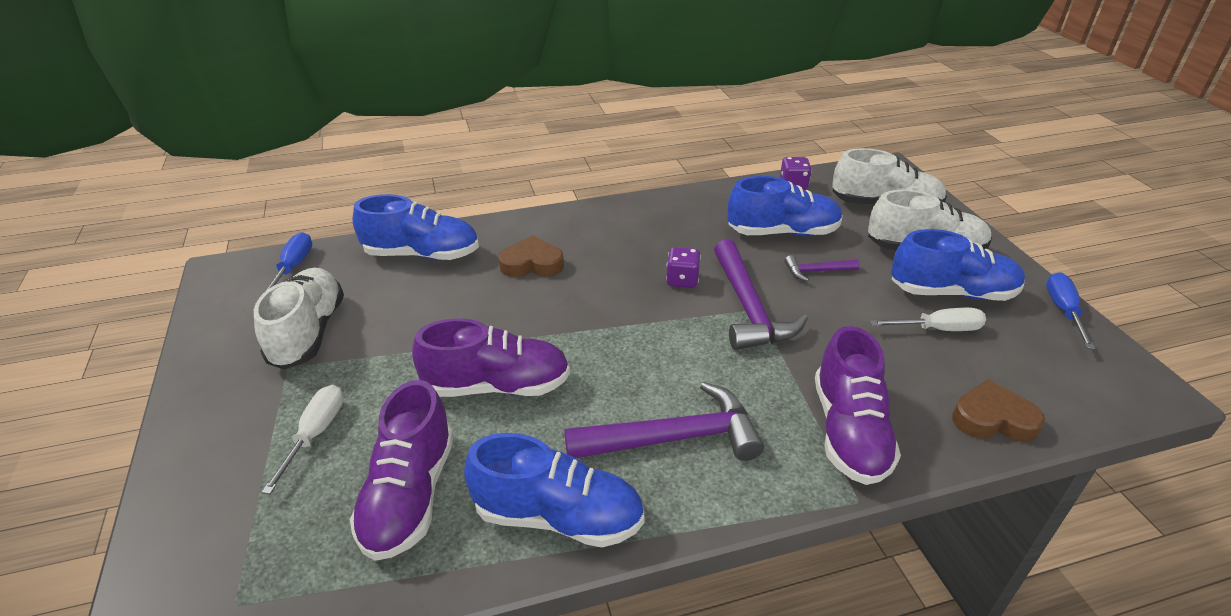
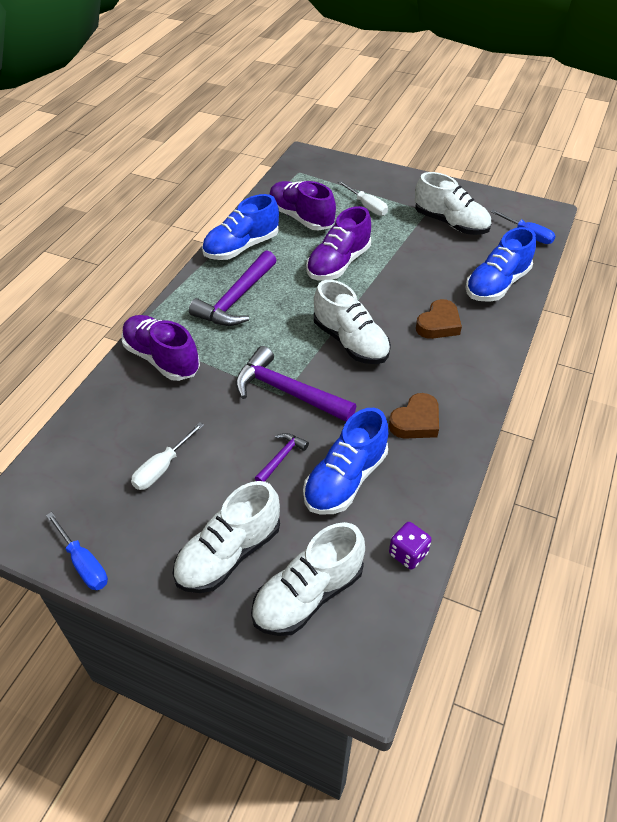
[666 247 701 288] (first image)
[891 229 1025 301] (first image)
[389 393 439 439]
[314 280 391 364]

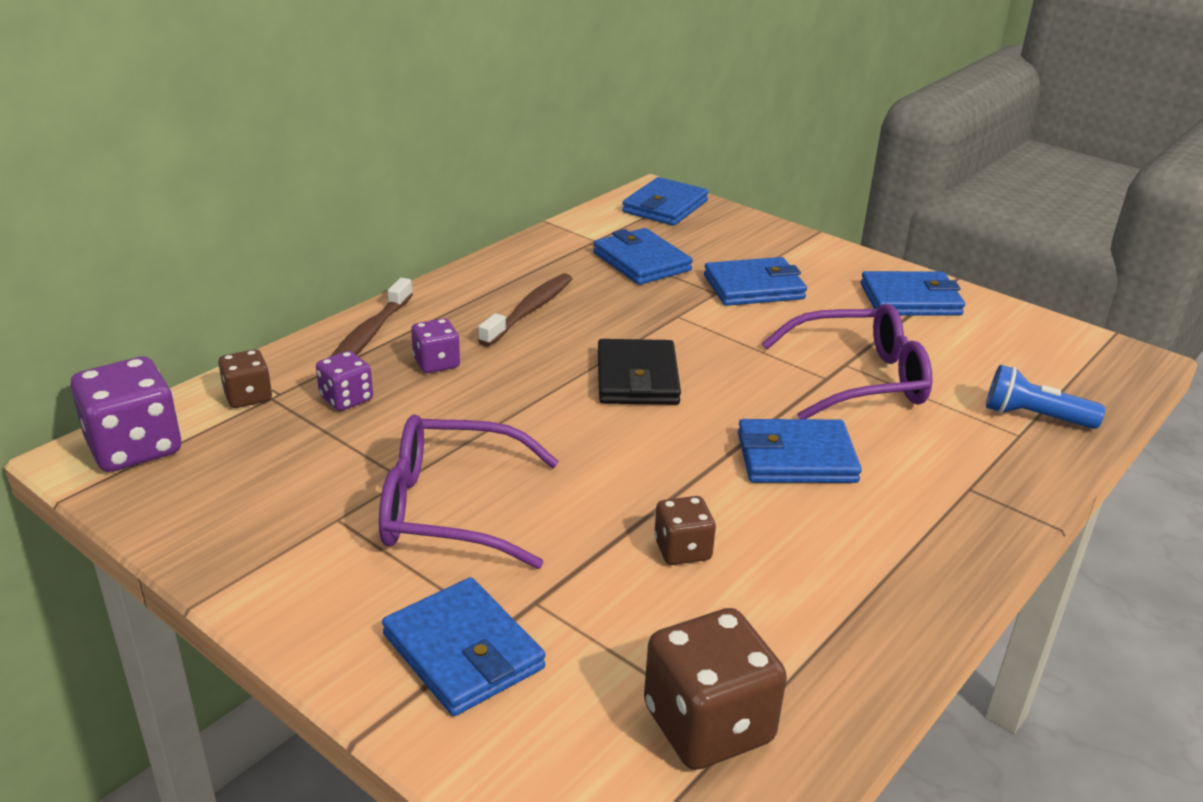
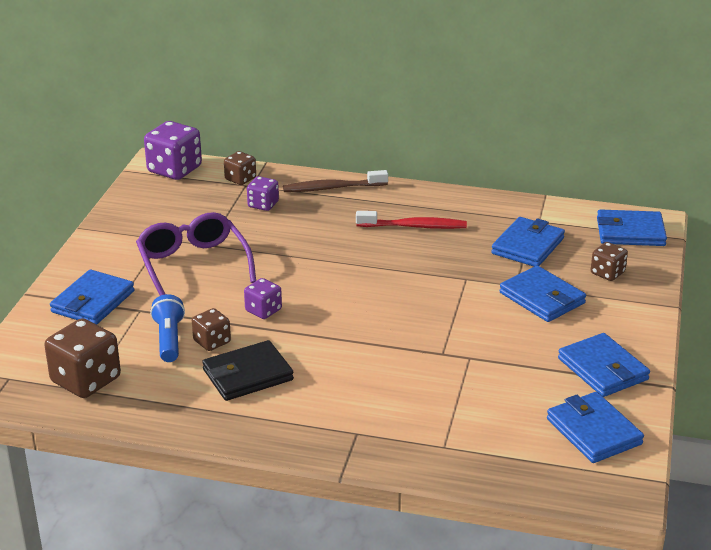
[244 278 282 319]
[356 211 467 229]
[202 340 294 401]
[547 392 644 463]
[762 303 933 419] (first image)
[150 294 185 362]
[591 242 628 281]

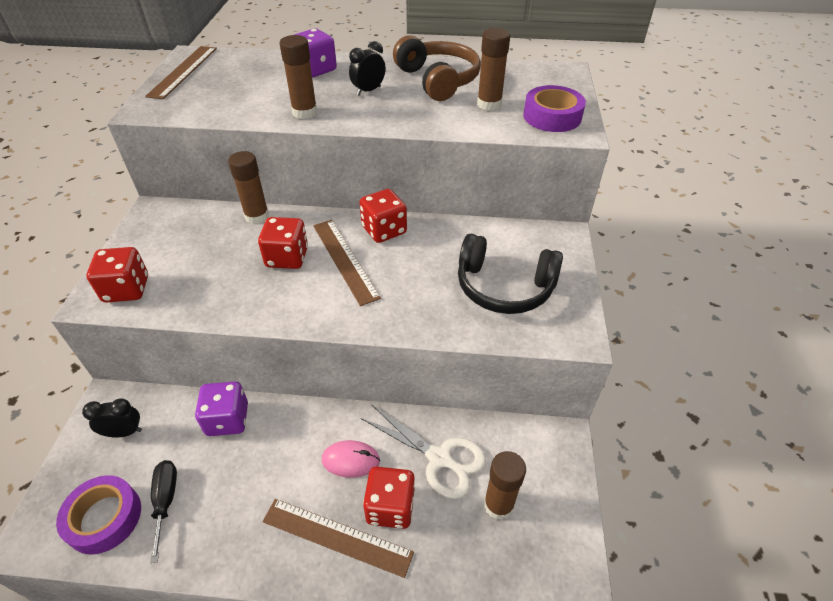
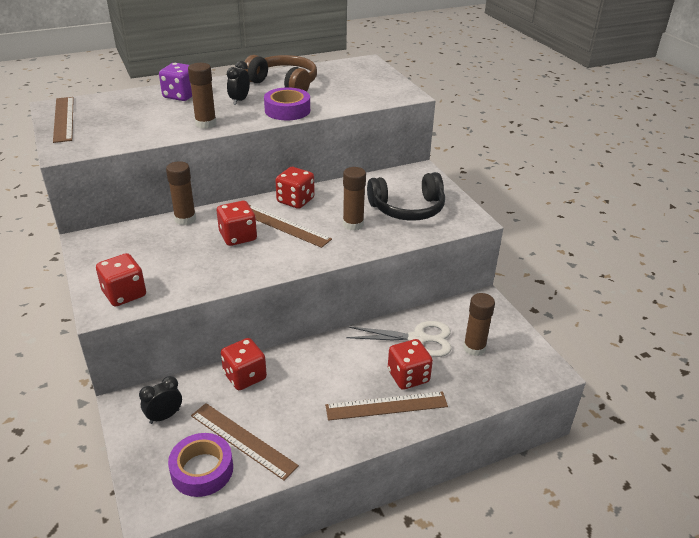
[191 403 299 481]
[221 338 267 390]
[322 440 380 478] (first image)
[343 167 366 231]
[264 87 310 120]

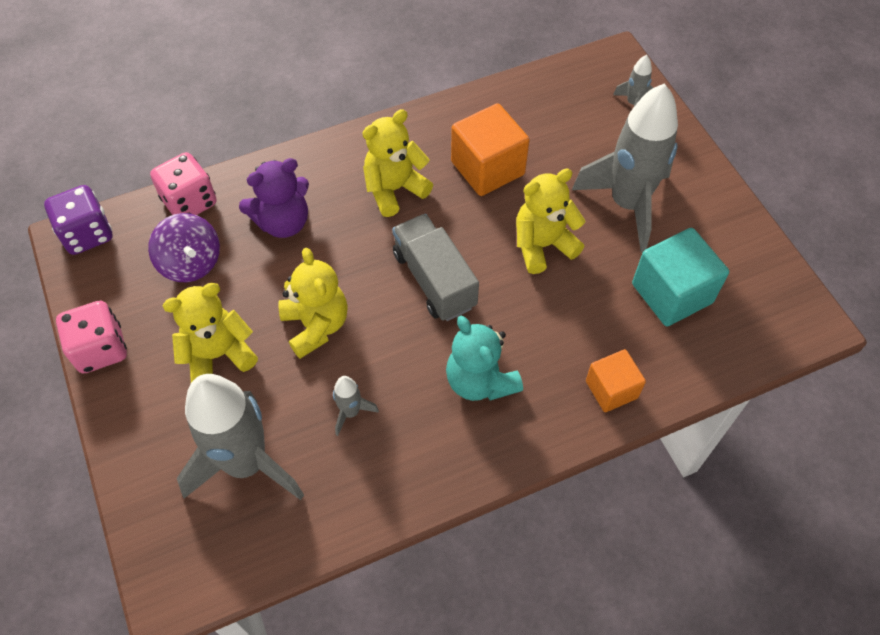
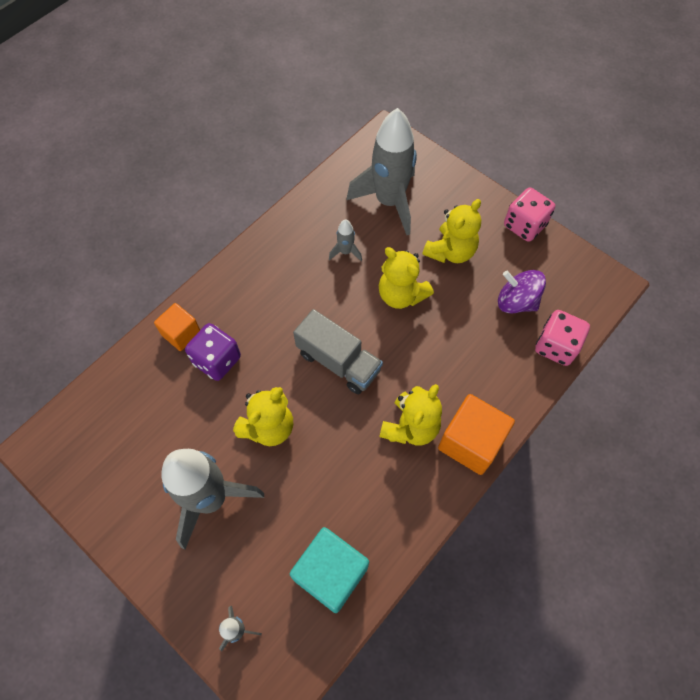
[185 323 241 381]
[239 158 309 238] (first image)
[446 316 523 401] (first image)
[438 394 515 475]
[290 527 369 613]

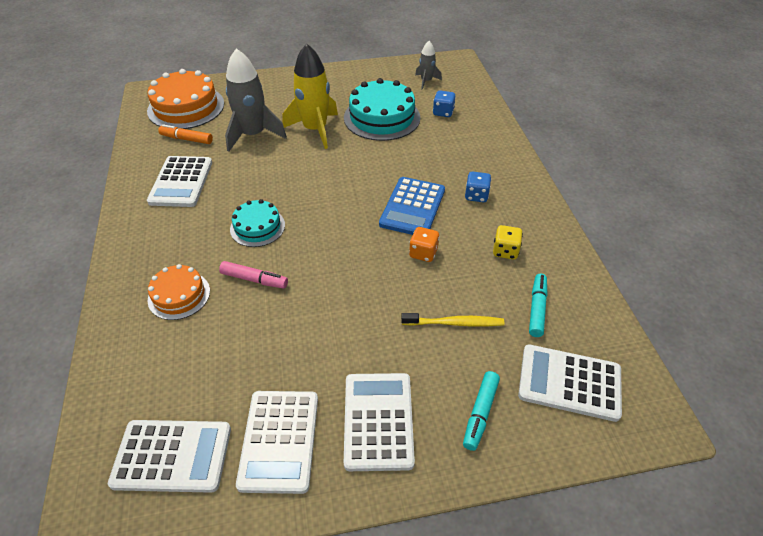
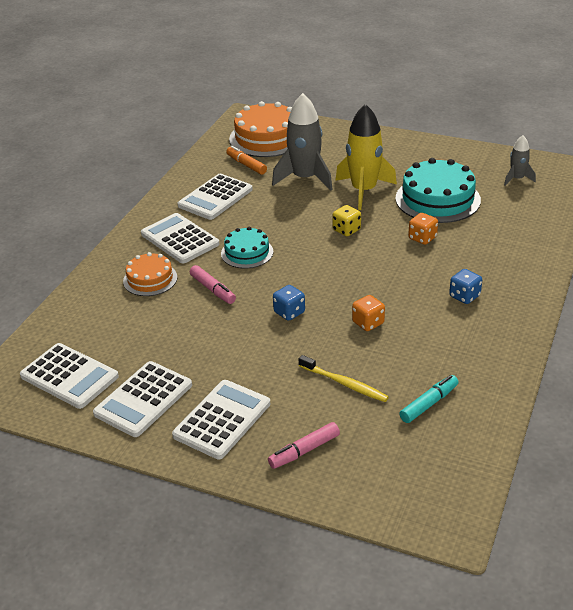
[379 177 445 235] (first image)
[273 285 305 321]
[268 422 340 469]
[332 205 361 236]
[141 213 220 263]
[408 213 438 245]

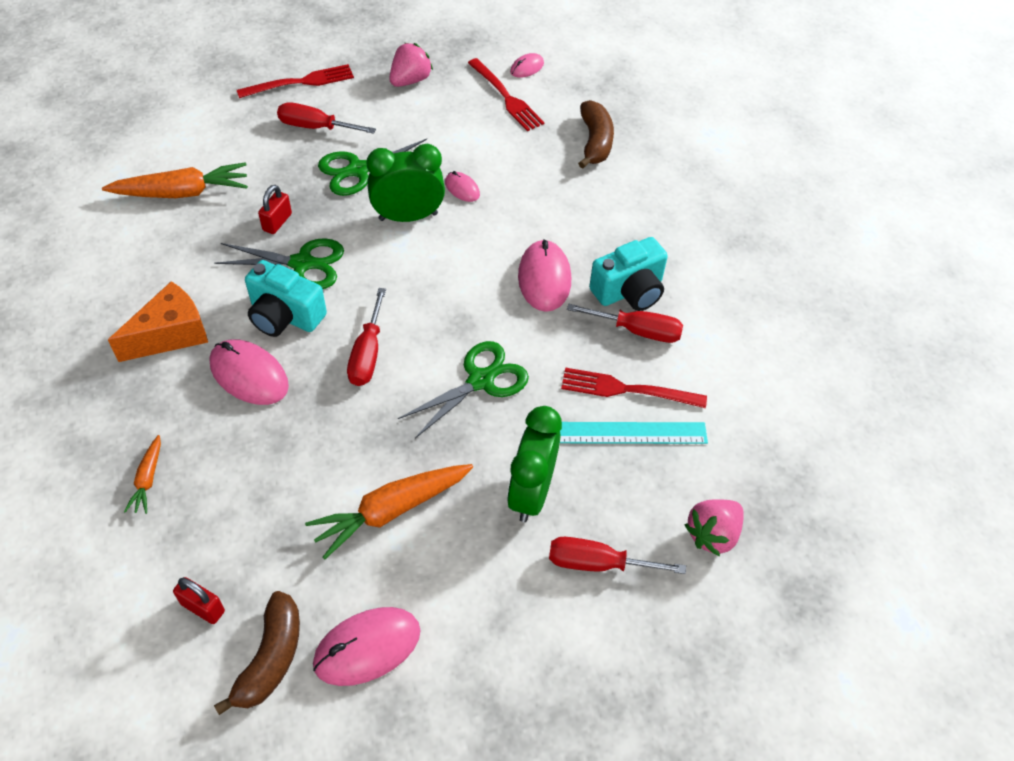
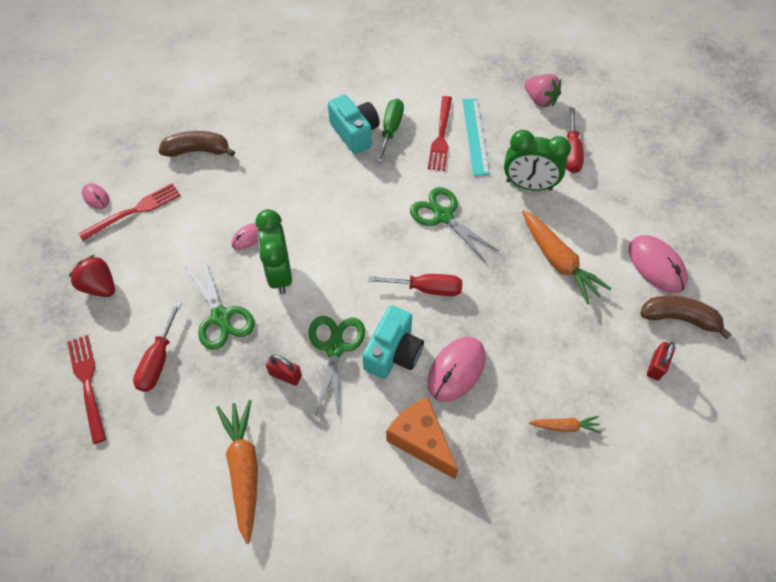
[69 255 115 297]
[518 239 571 312] (first image)
[377 99 404 163]

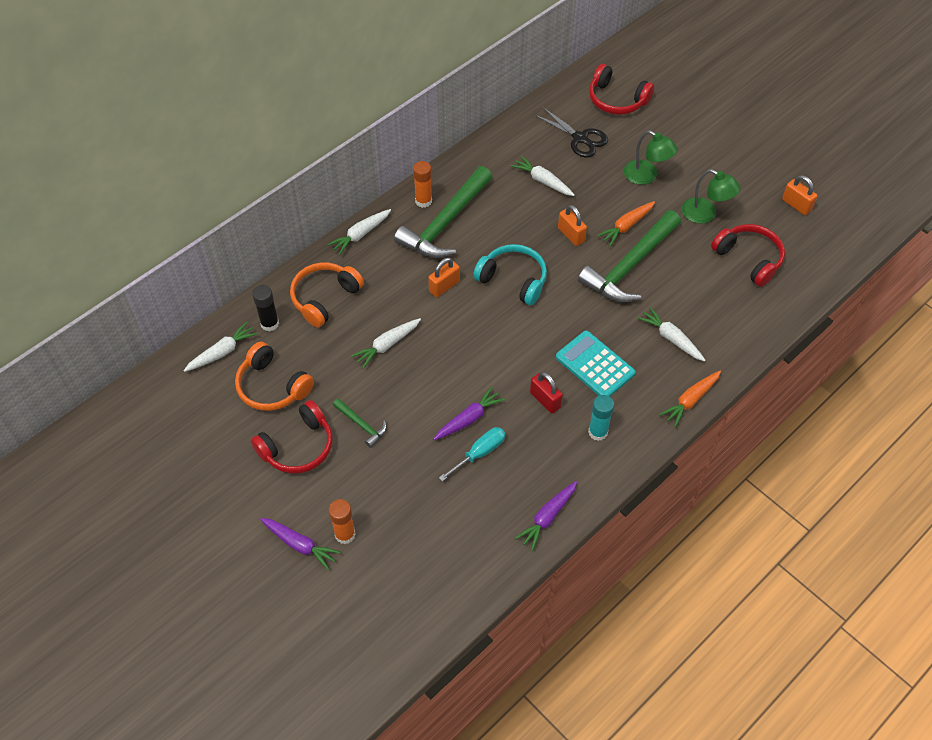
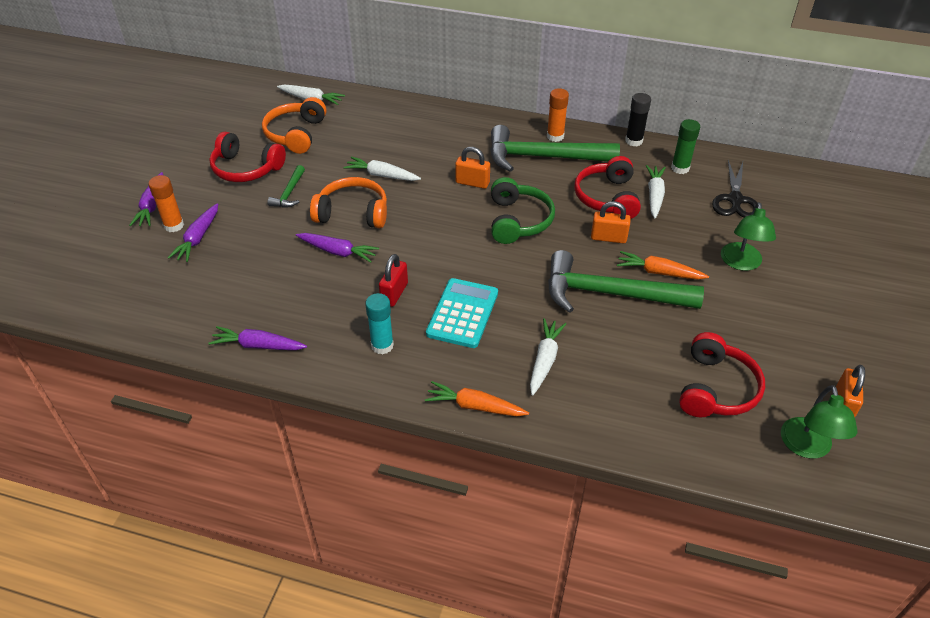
[625 93 651 146]
[310 177 387 228]
[327 209 391 255] (first image)
[439 427 505 482] (first image)
[491 177 555 244]
[591 201 631 244]
[574 156 641 219]
[781 385 857 459]
[168 203 218 262]
[671 119 700 174]

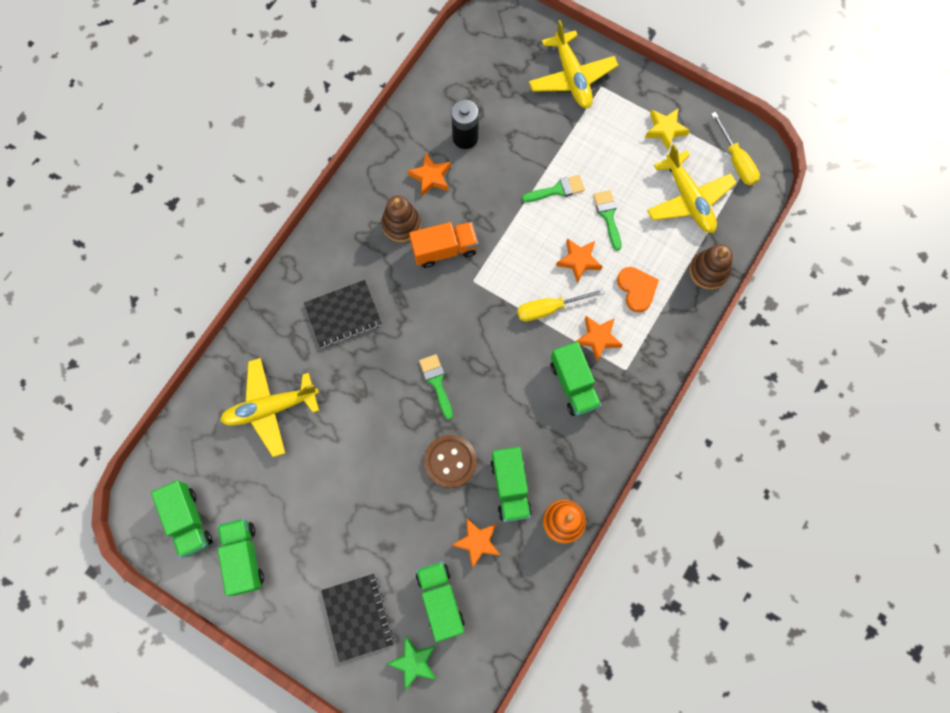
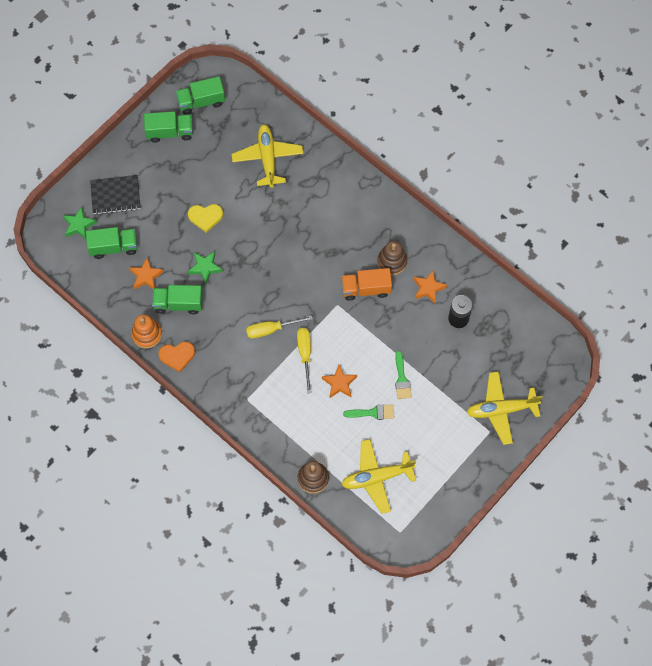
[304 280 382 348] (first image)
[341 268 392 301]
[419 354 453 420] (first image)
[188 251 223 284]
[551 342 602 416] (first image)
[576 316 623 362] (first image)
[158 342 195 372]
[645 108 690 150] (first image)
[246 316 313 338]
[188 204 223 233]

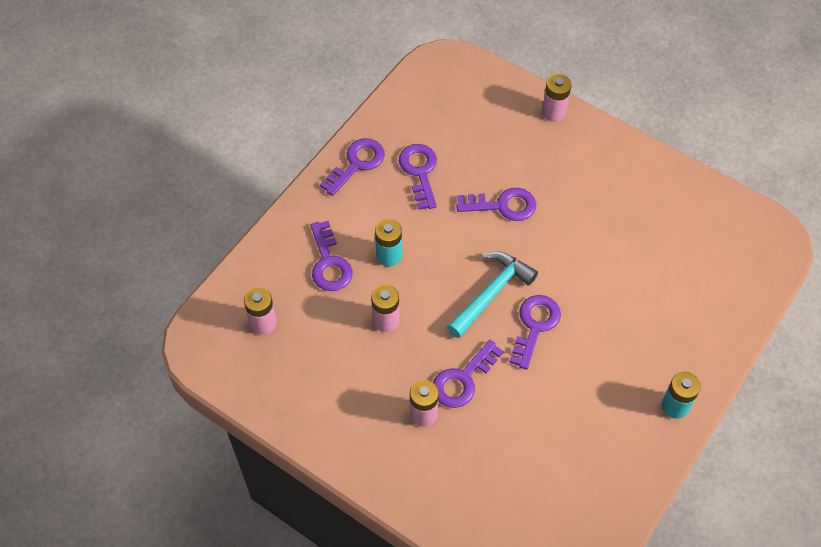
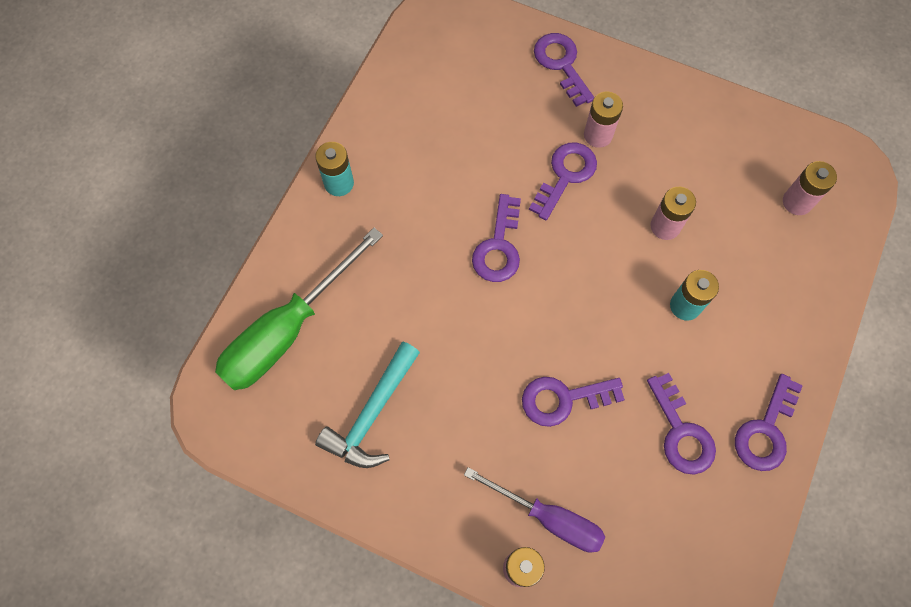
[534 33 594 107]
[315 342 420 468]
[215 228 383 390]
[464 467 606 553]

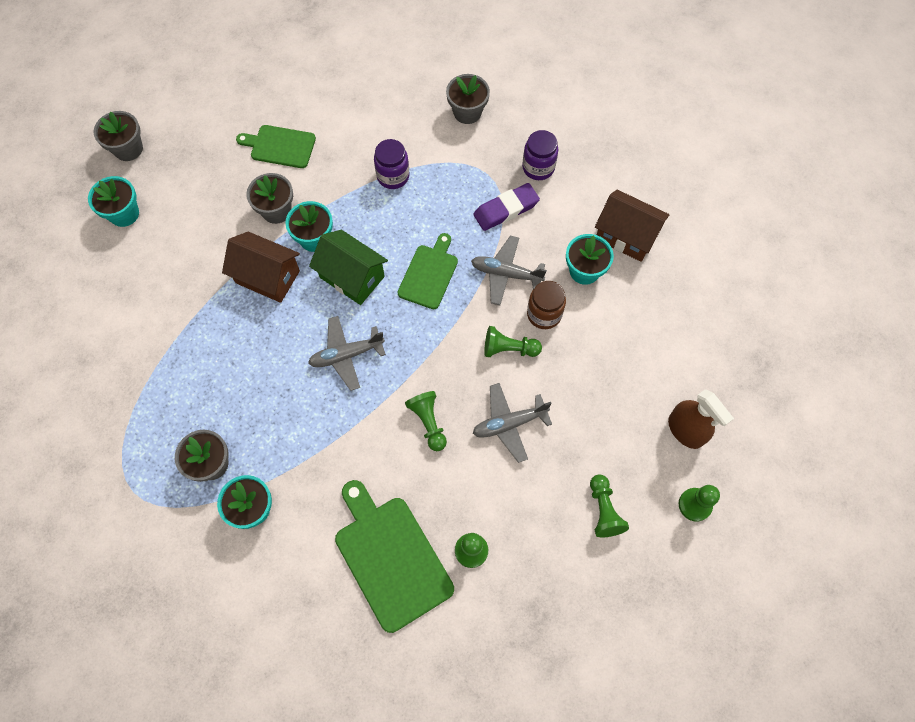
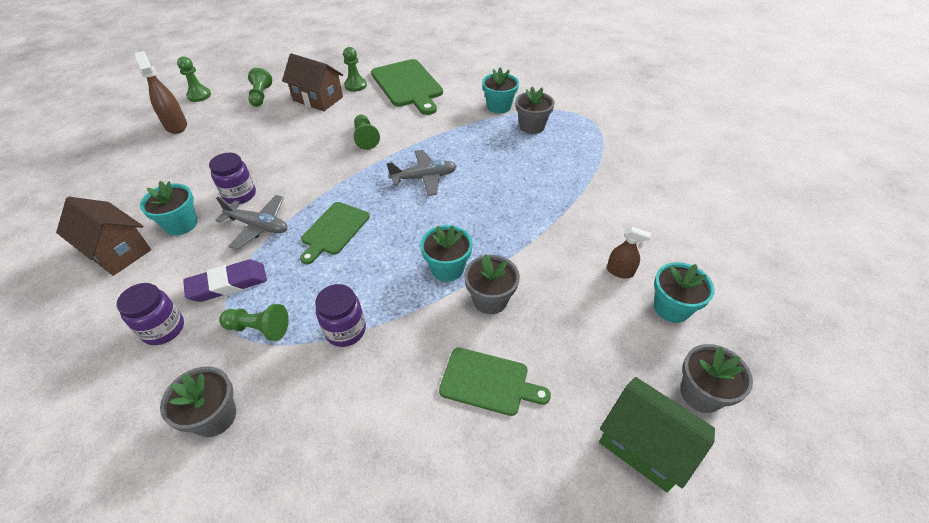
[282 53 343 111]
[599 377 715 492]
[473 383 552 463] (first image)
[219 304 289 341]
[209 153 256 204]
[607 226 651 278]

